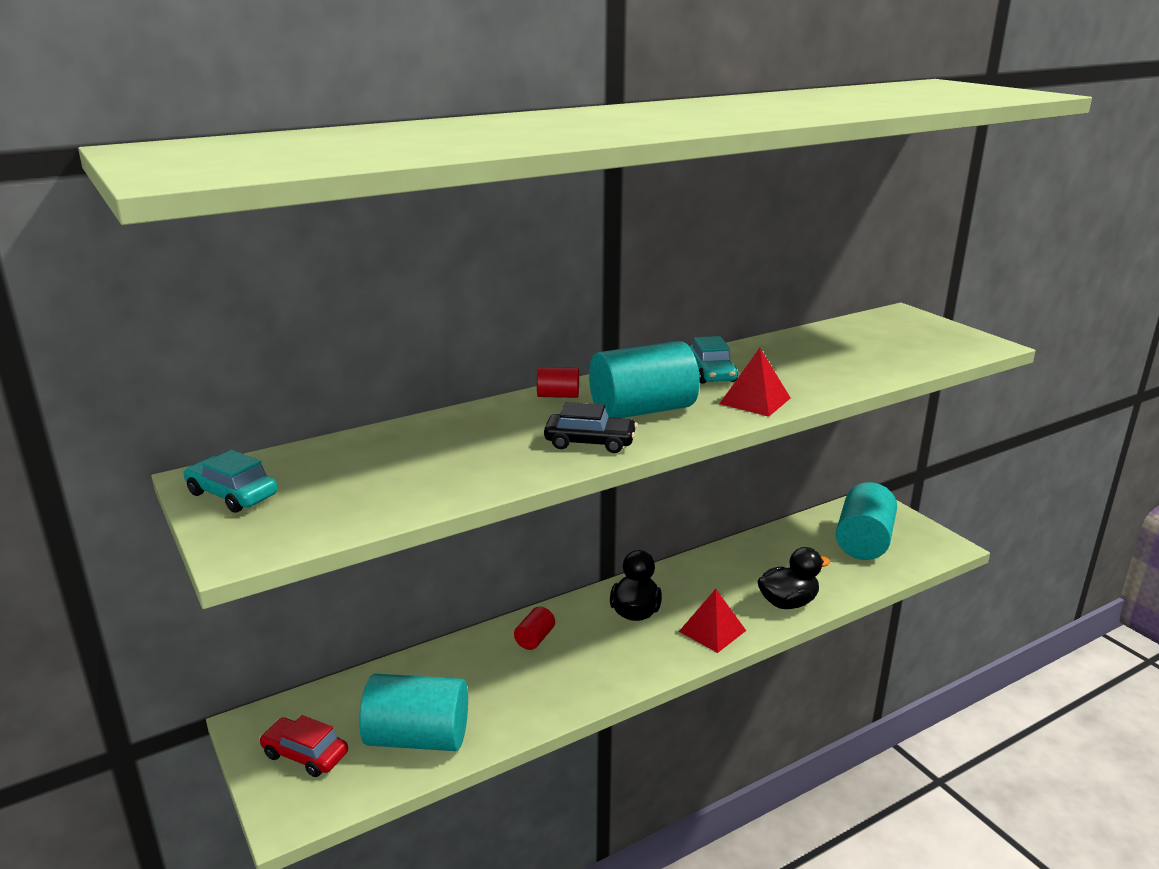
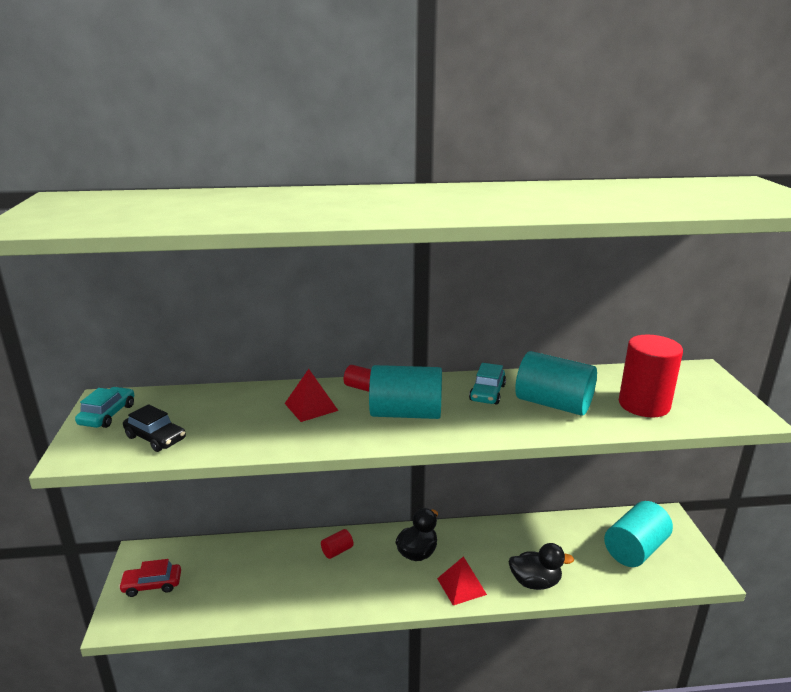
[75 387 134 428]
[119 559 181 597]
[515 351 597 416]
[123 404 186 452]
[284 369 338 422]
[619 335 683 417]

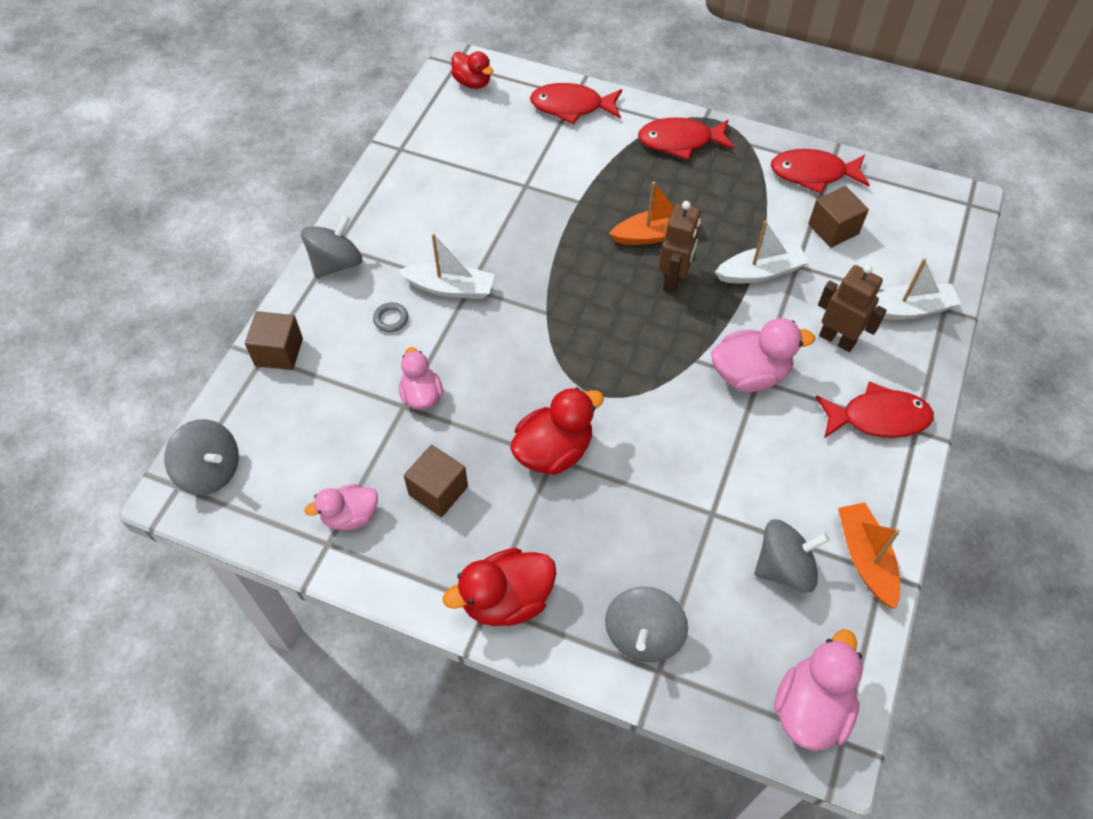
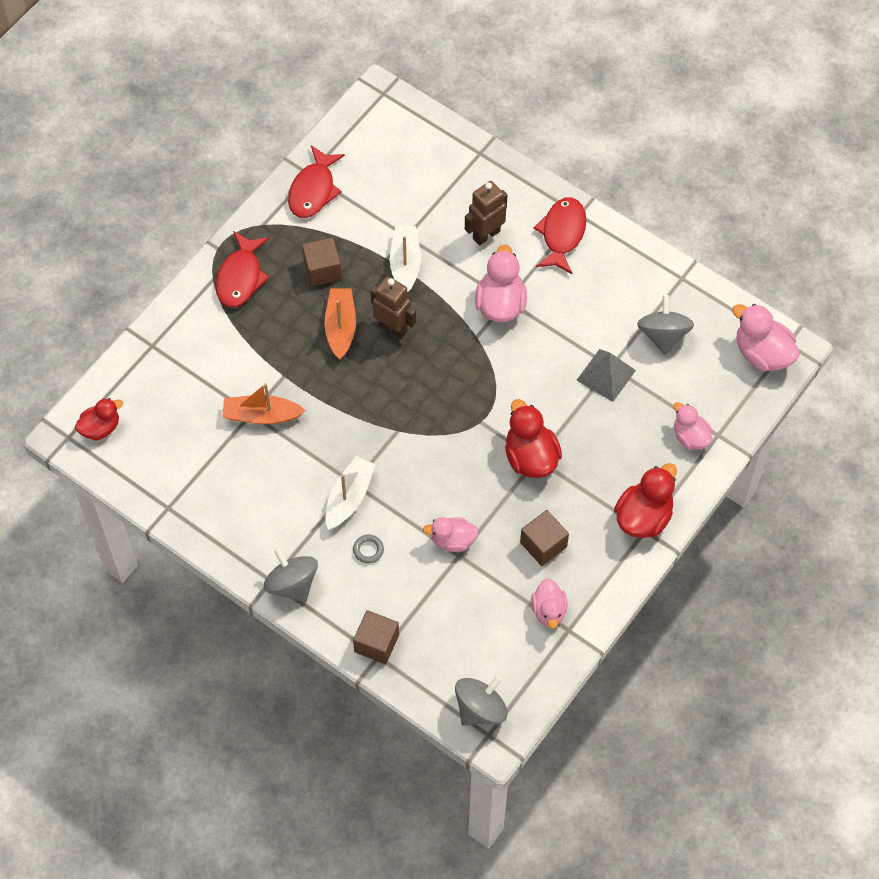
[614 463 677 538]
[530 83 622 124] (first image)
[673 402 713 450]
[302 237 342 286]
[222 383 306 424]
[875 258 961 320] (first image)
[577 349 636 402]

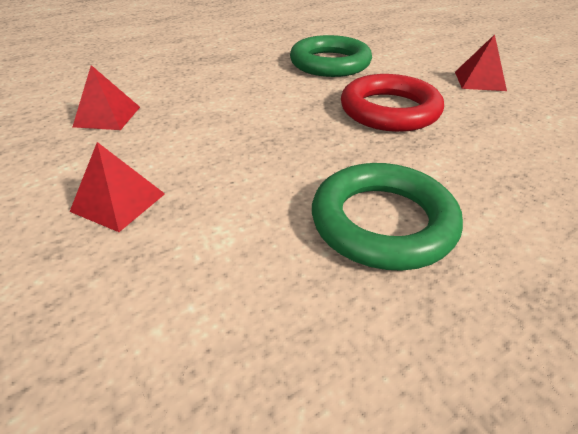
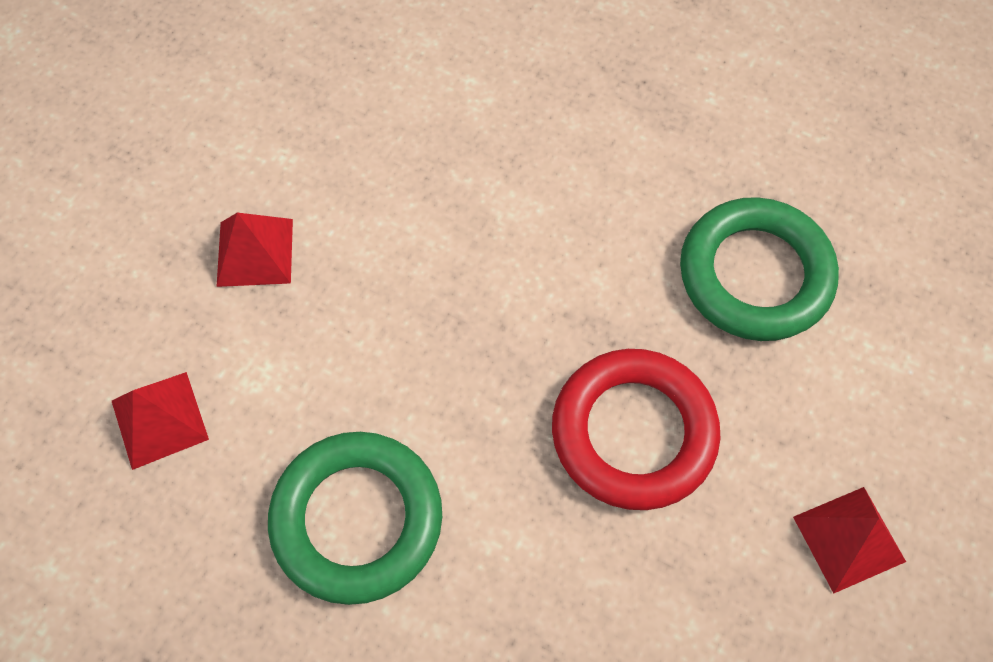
[112 372 209 470]

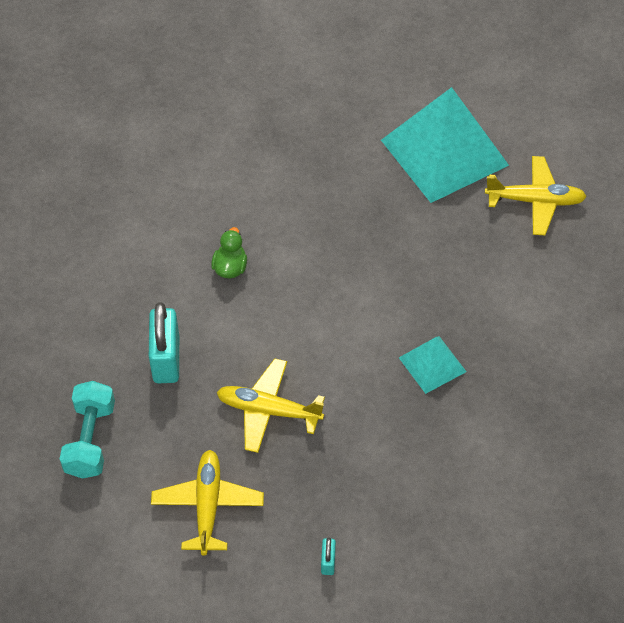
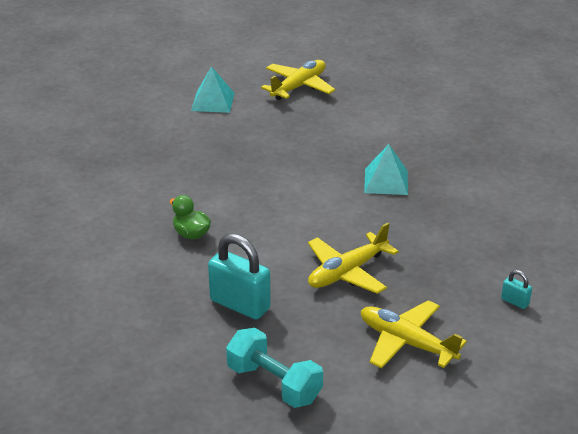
[191 66 235 113]

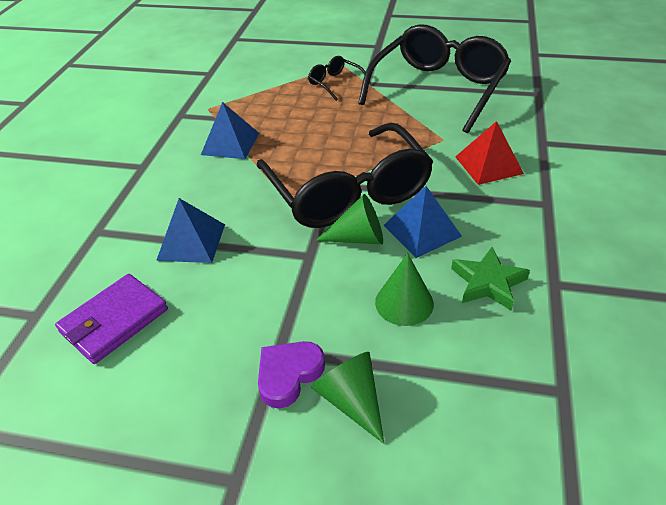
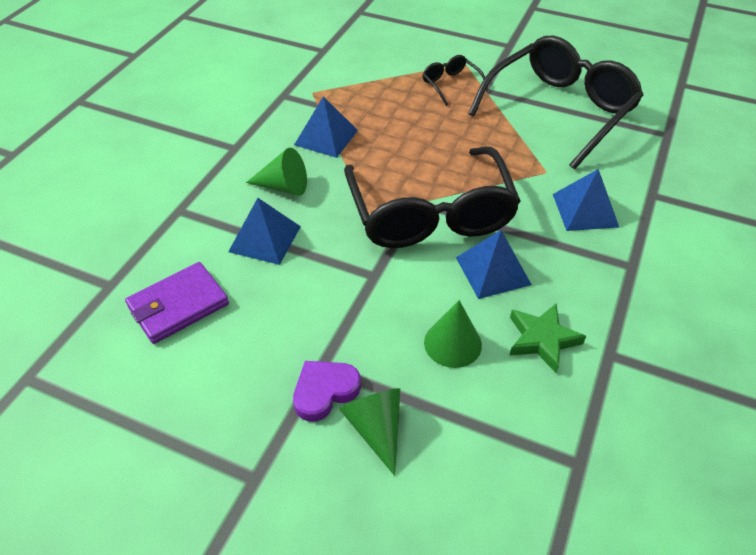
[246 148 307 196]
[553 169 619 231]

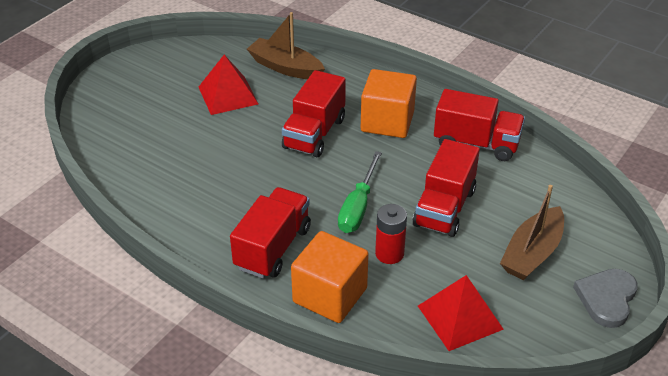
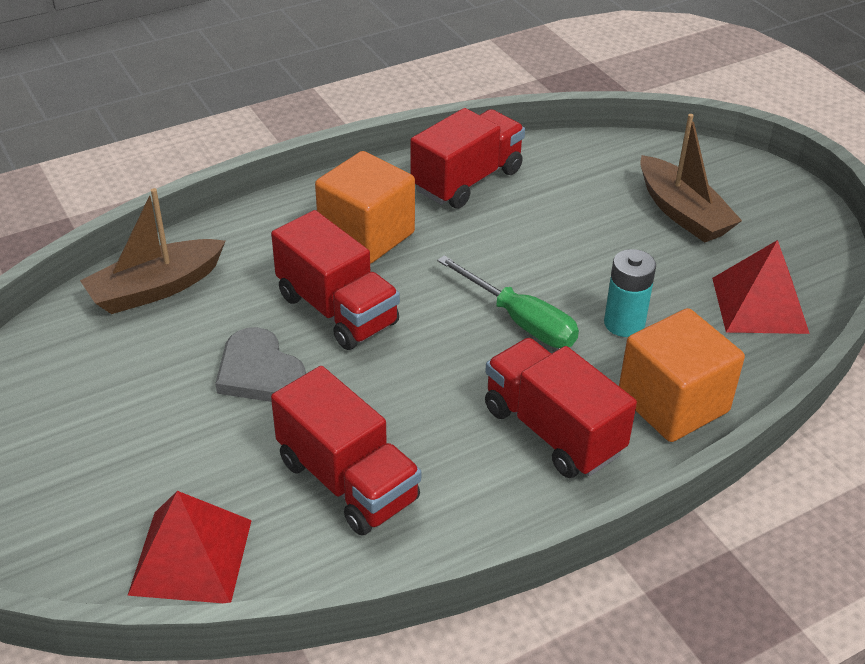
[127 491 252 603]
[604 249 656 337]
[271 366 421 536]
[215 327 306 402]

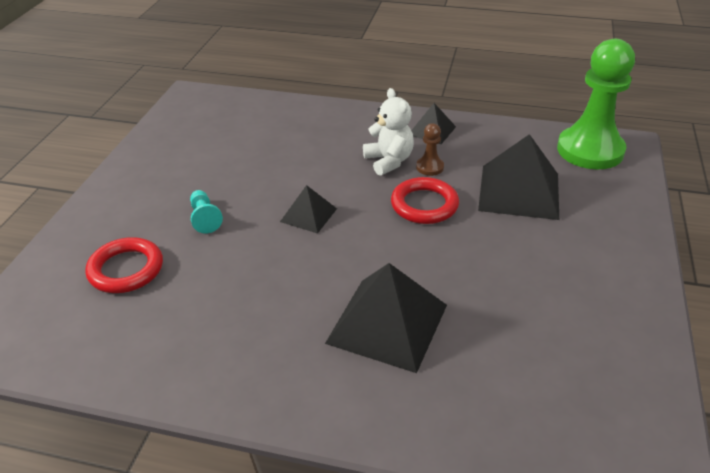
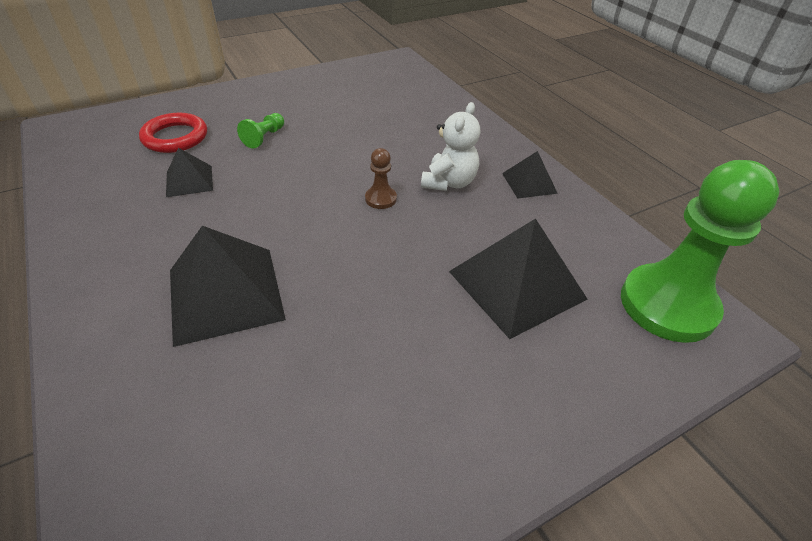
[237 113 284 149]
[166 148 213 197]
[391 177 459 224] (first image)
[365 148 397 209]

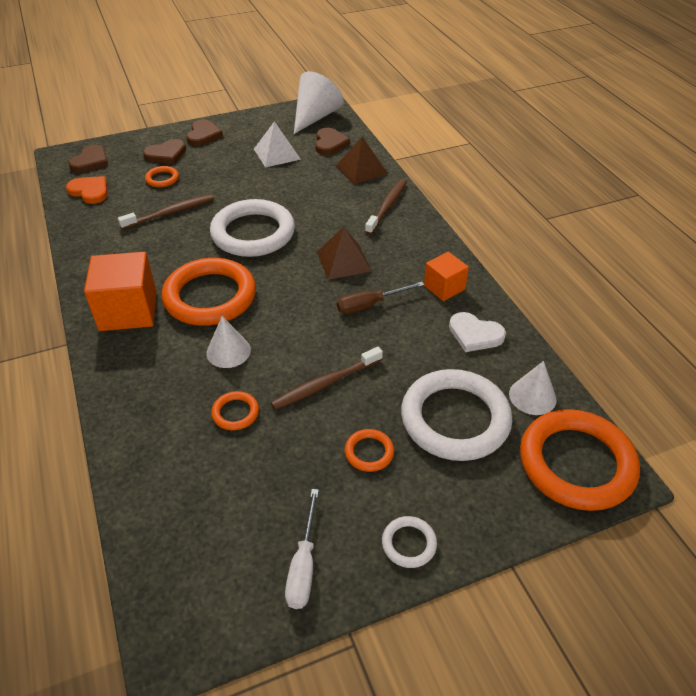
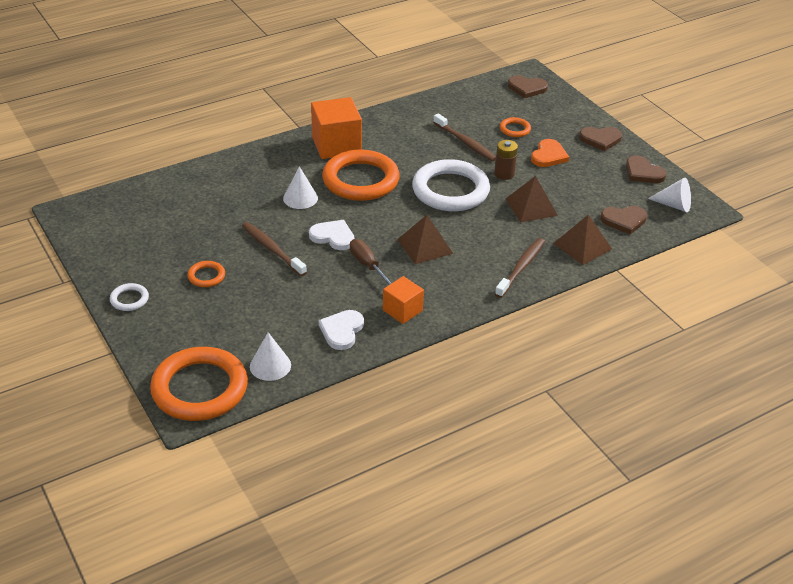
[531 139 569 167]
[626 155 666 183]
[211 391 259 430] (first image)
[254 121 301 168] (first image)
[285 489 319 609] (first image)
[648 178 691 212]
[495 238 545 298]
[401 369 512 461] (first image)
[309 220 354 250]
[494 140 518 180]
[506 176 558 222]

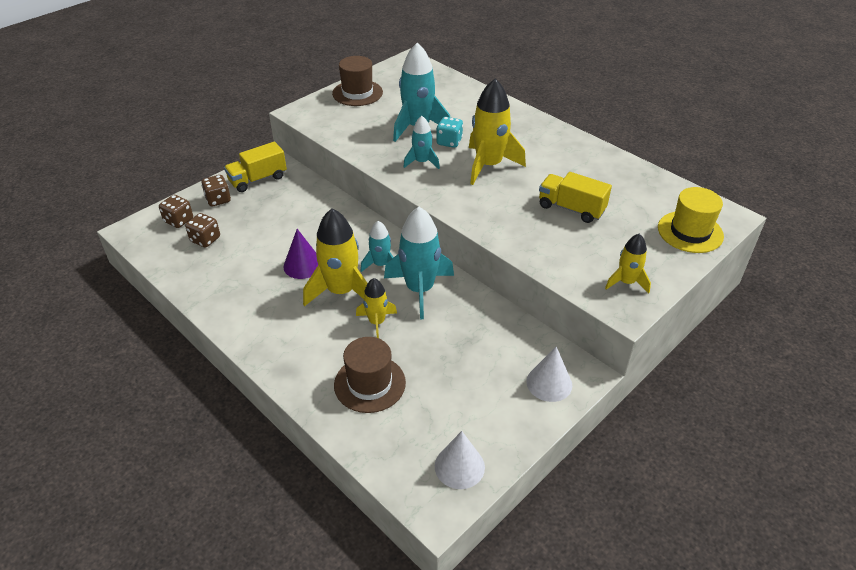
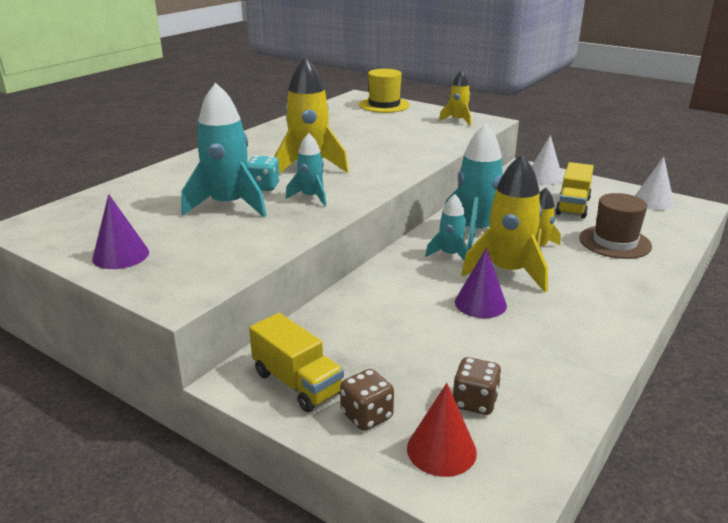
[407 383 477 477]
[92 194 149 269]
[555 162 594 219]

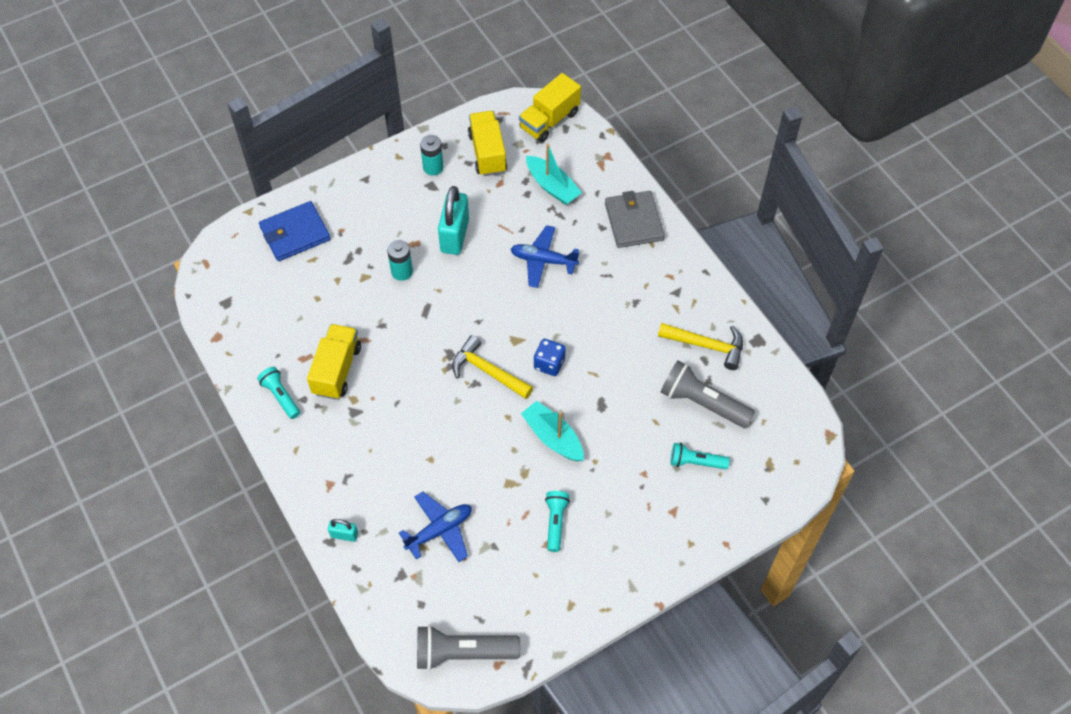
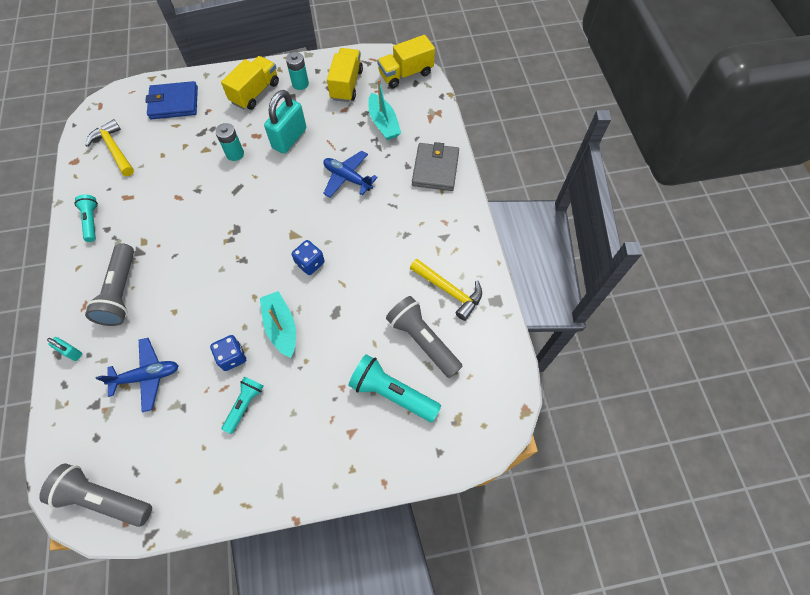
[221 56 279 110]
[85 119 134 176]
[348 354 441 422]
[85 243 134 326]
[210 335 246 371]

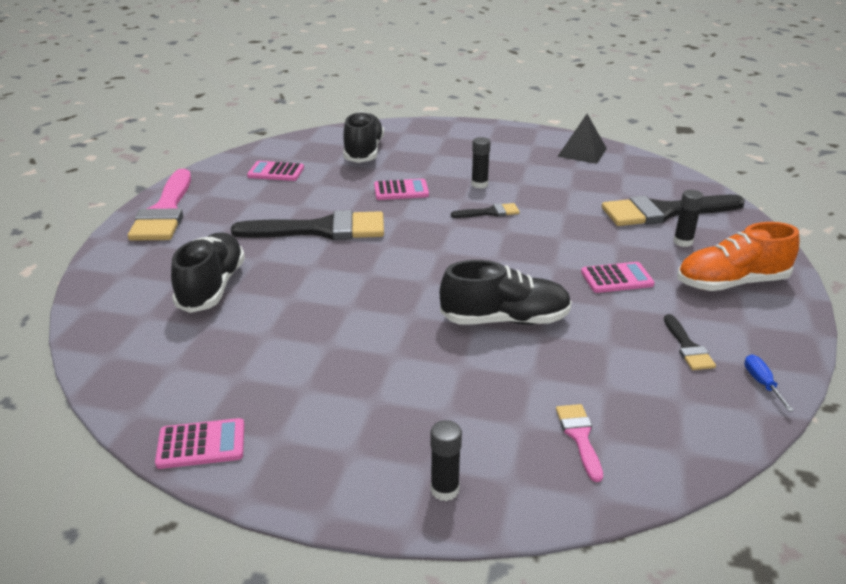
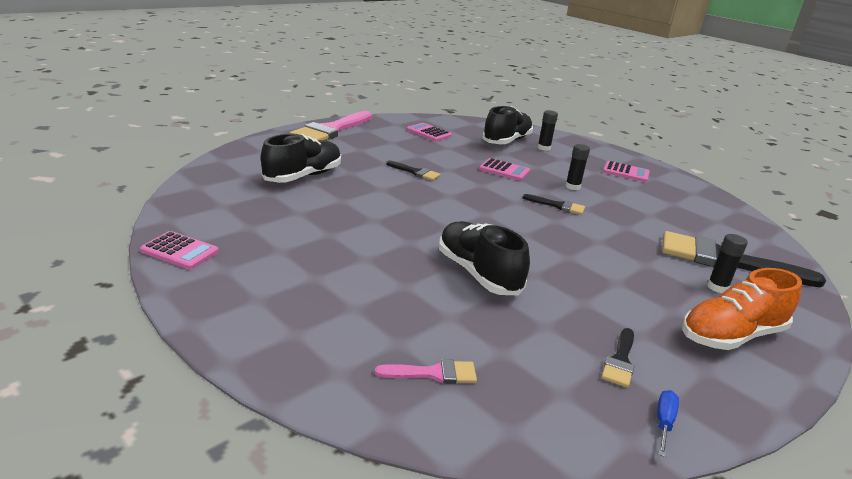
[386 161 440 181]
[537 110 558 151]
[439 221 530 295]
[375 359 477 384]
[557 114 607 164] (first image)
[603 161 650 182]
[682 268 802 350]

